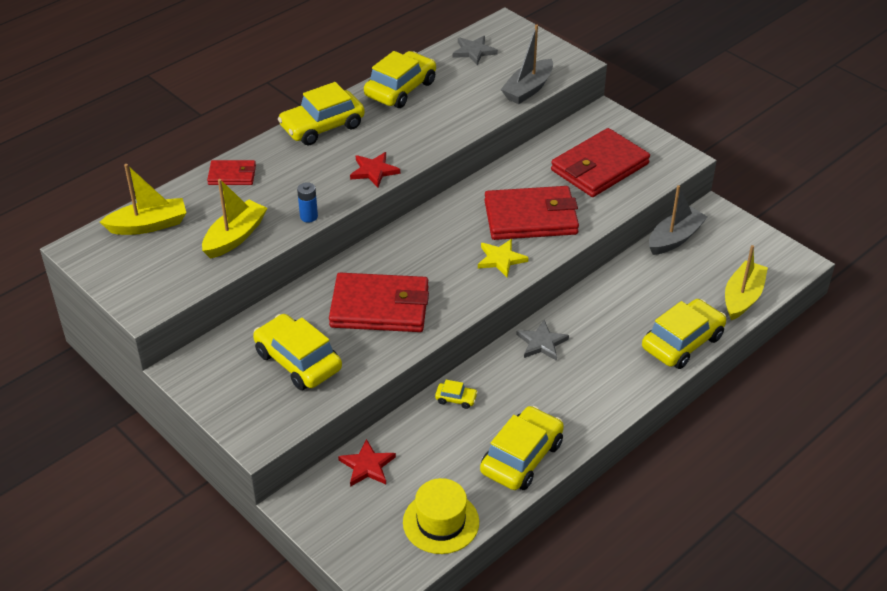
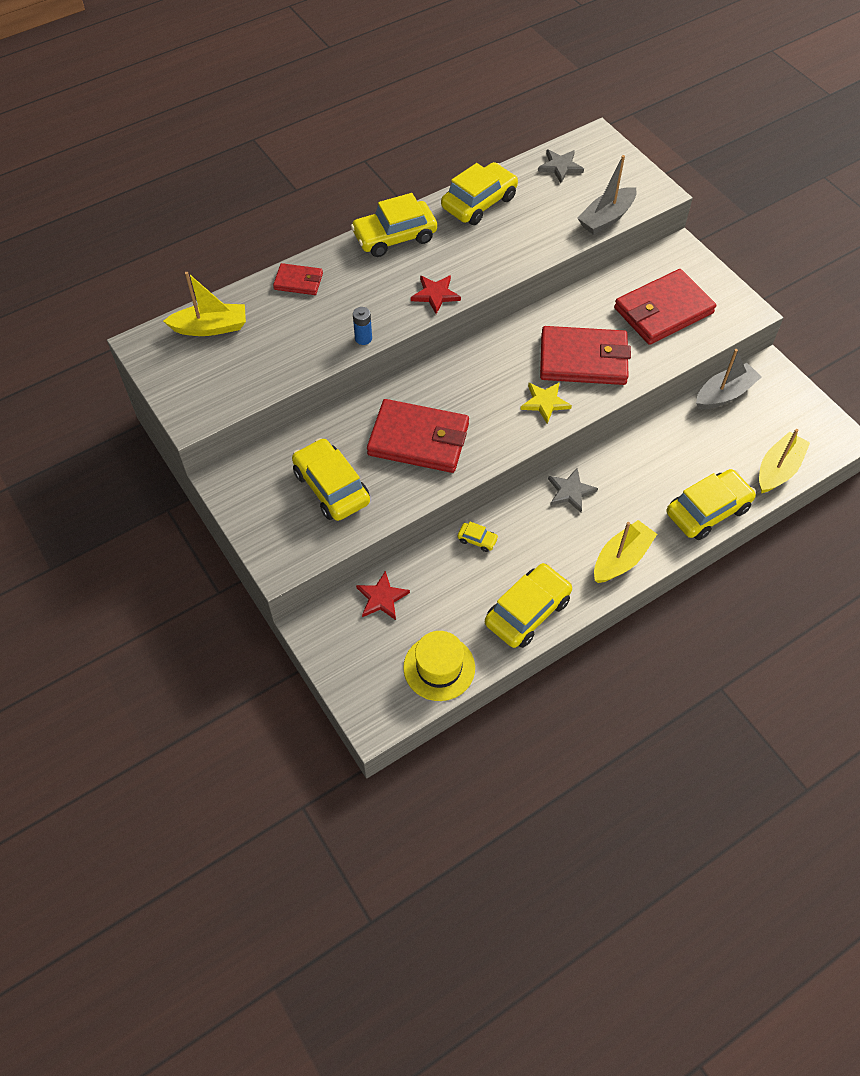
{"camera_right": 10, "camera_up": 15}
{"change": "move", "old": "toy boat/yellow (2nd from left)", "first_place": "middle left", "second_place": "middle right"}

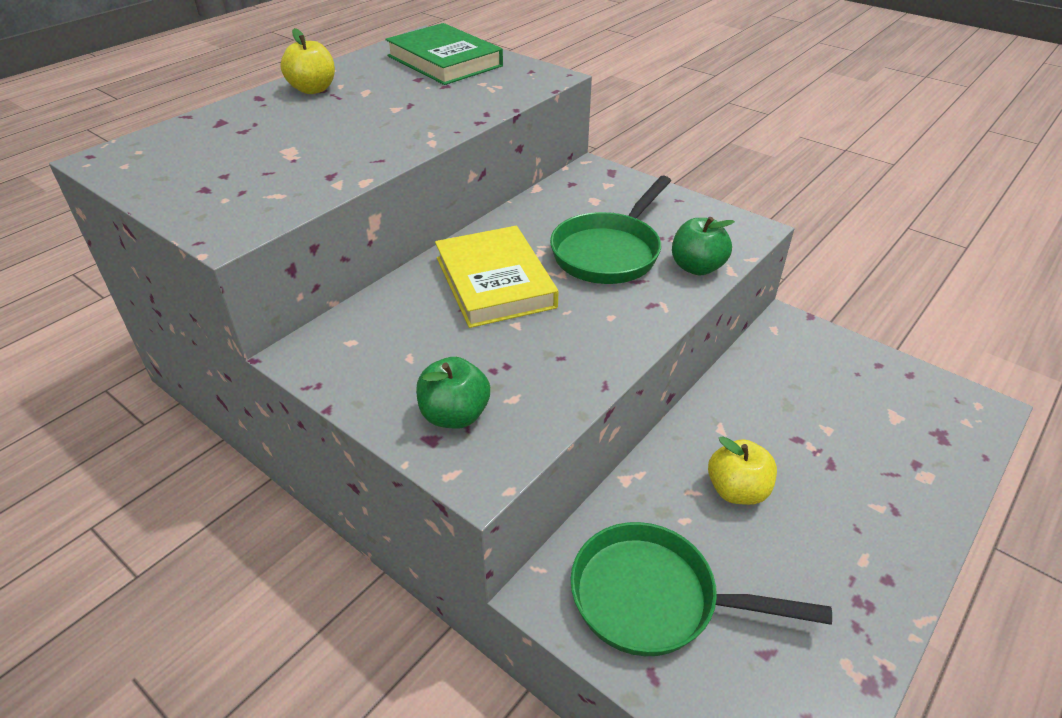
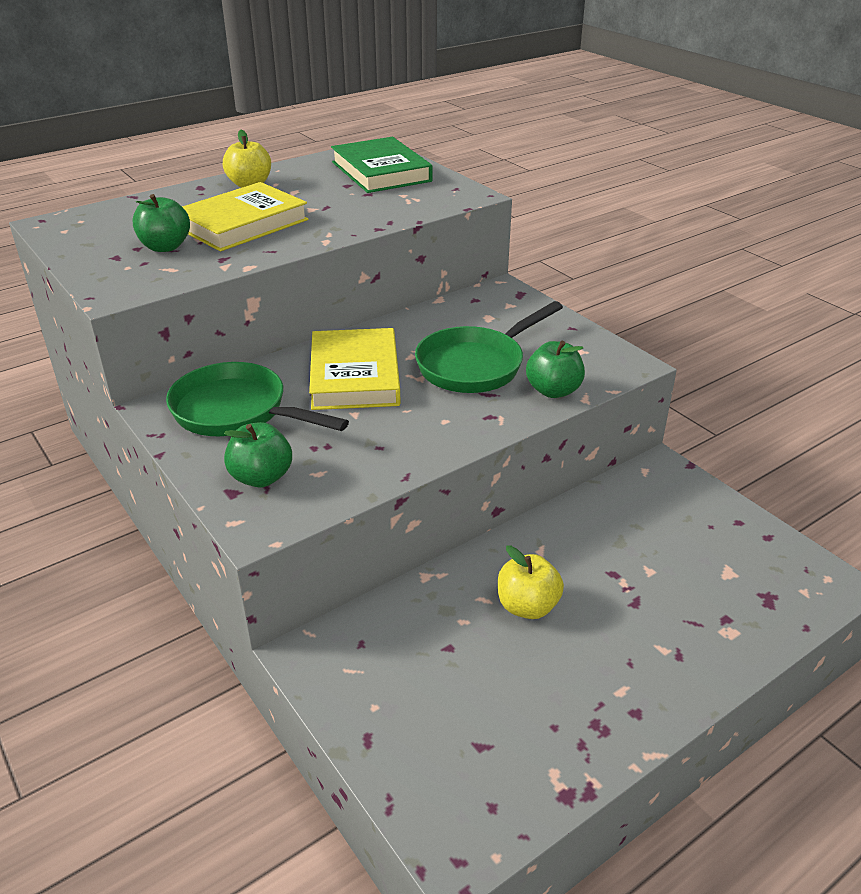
{"camera_right": 15, "camera_up": -5}
{"change": "insert", "new": "apple fruit/leaf-green (1st from left)", "second_place": "top left"}
{"change": "insert", "new": "hardback/yellow (1st from left)", "second_place": "top left"}
{"change": "move", "old": "pan/leaf-green (2nd from left in the first image)", "new": "pan/leaf-green (1st from left)", "first_place": "bottom centre", "second_place": "middle left"}

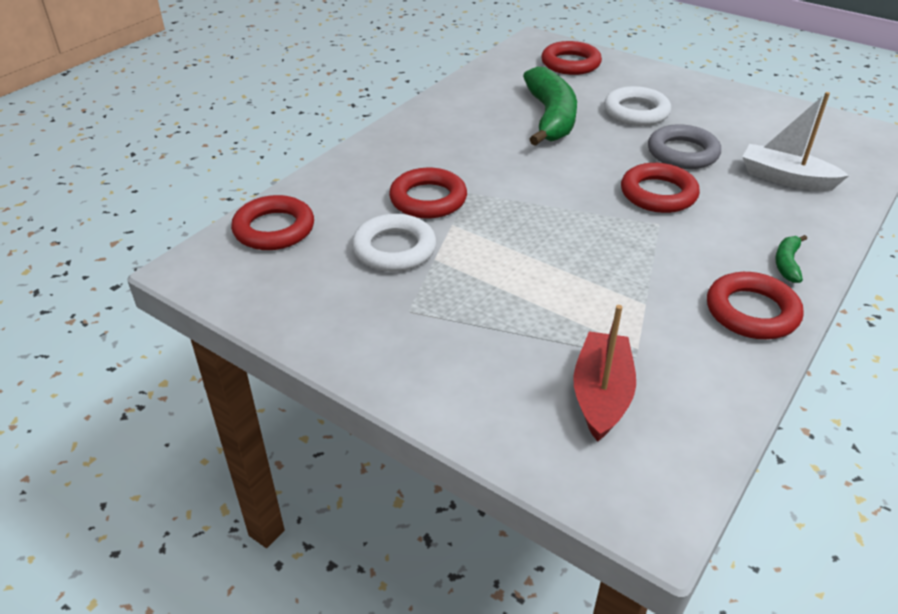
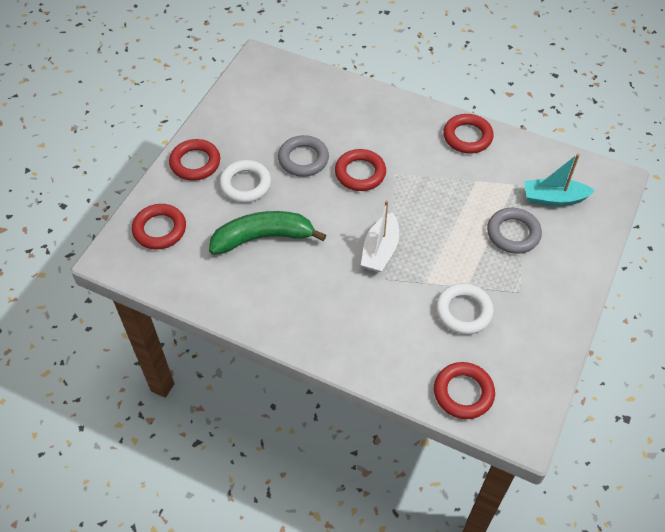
{"camera_right": -100, "camera_up": 15}
{"change": "delete", "old": "toy banana/leaf-green (2nd from left)", "first_place": "middle right"}
{"change": "insert", "new": "torus/gray (2nd from left)", "second_place": "middle right"}
{"change": "move", "old": "torus/scarlet (2nd from left)", "first_place": "top centre", "second_place": "top left"}
{"change": "move", "old": "toy boat/pure white", "first_place": "top right", "second_place": "centre"}
{"change": "recolor", "old": "toy boat/scarlet", "new": "toy boat/aqua", "first_place": "middle right", "second_place": "middle right"}

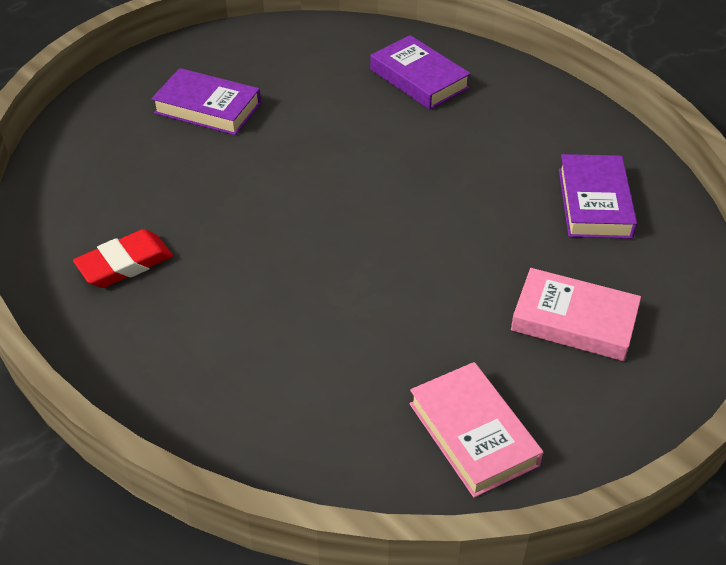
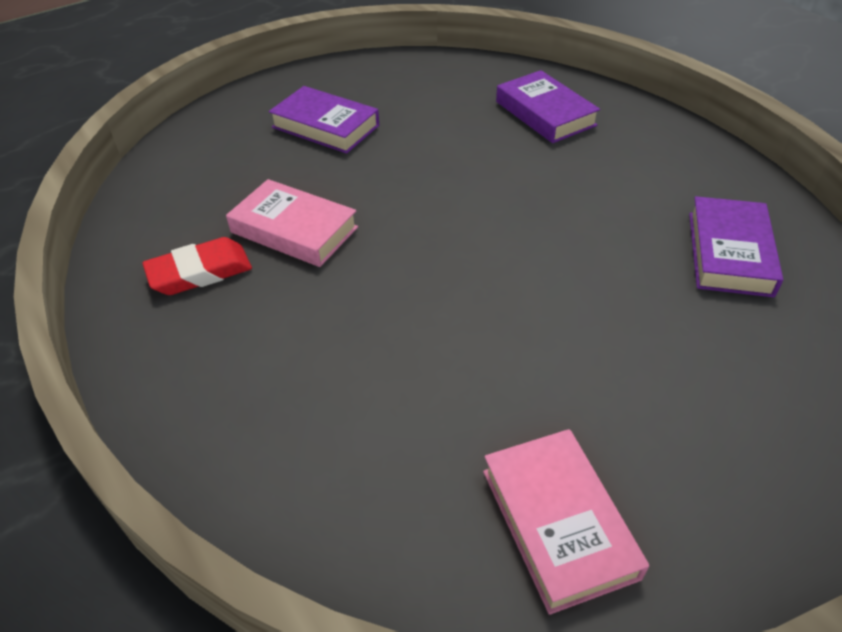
{"camera_right": 10, "camera_up": 0}
{"change": "move", "old": "hardback/rose-pink (2nd from left in the first image)", "new": "hardback/rose-pink (1st from left)", "first_place": "middle right", "second_place": "centre"}

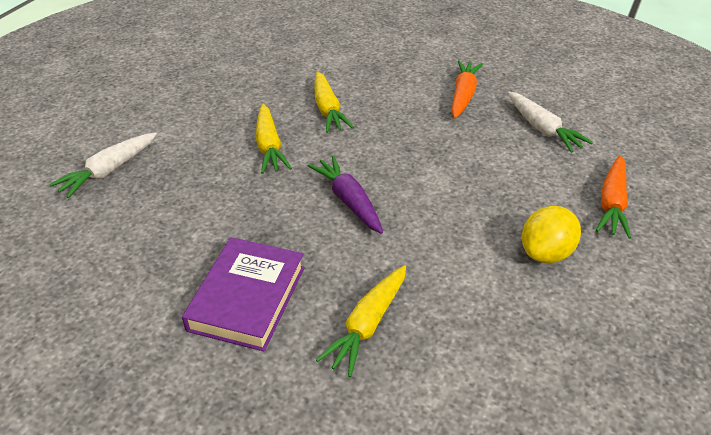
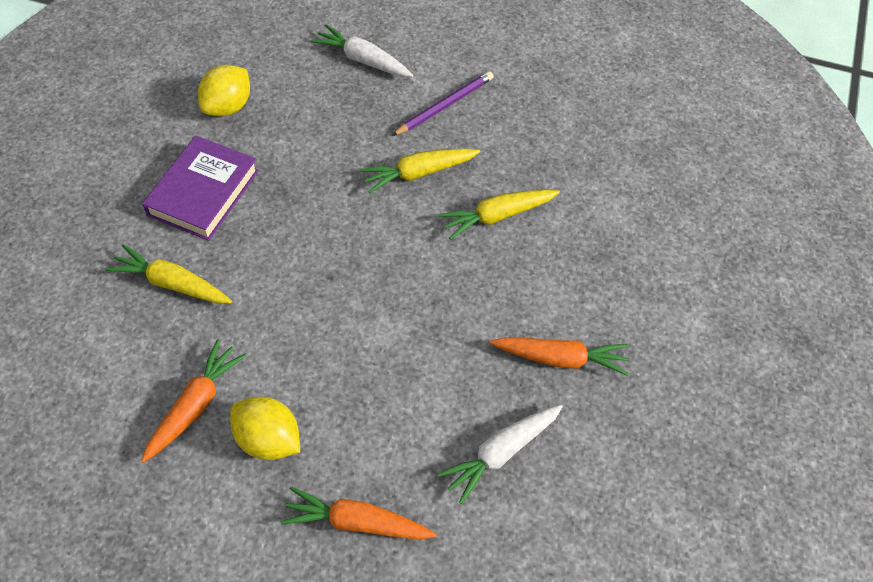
{"camera_right": 80, "camera_up": 15}
{"change": "delete", "old": "toy carrot/violet", "first_place": "centre"}
{"change": "insert", "new": "toy carrot/orange-coloured (1st from left)", "second_place": "bottom left"}
{"change": "insert", "new": "lemon/yellow (1st from left)", "second_place": "top left"}
{"change": "insert", "new": "wooden pencil/violet", "second_place": "top centre"}
{"change": "rotate", "old": "hardback/violet", "first_place": "bottom centre", "second_place": "top left", "degrees": -75}

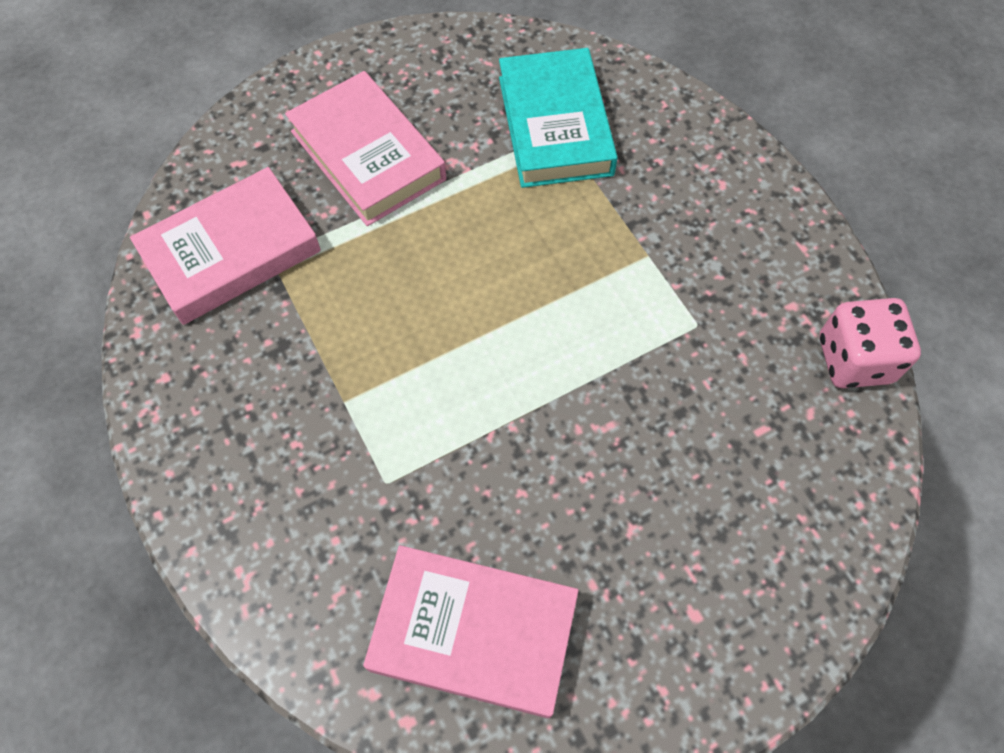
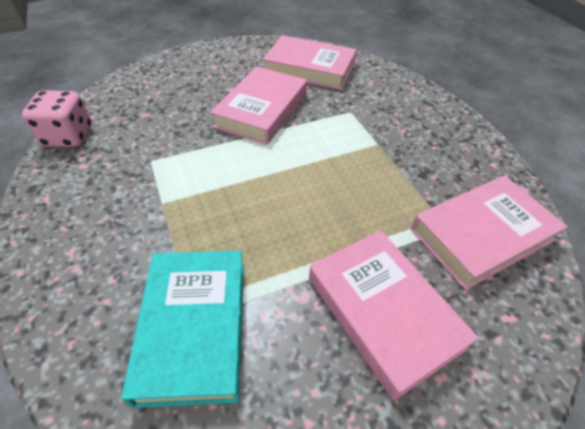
{"camera_right": -175, "camera_up": -15}
{"change": "insert", "new": "hardback/rose-pink (1st from left)", "second_place": "top centre"}

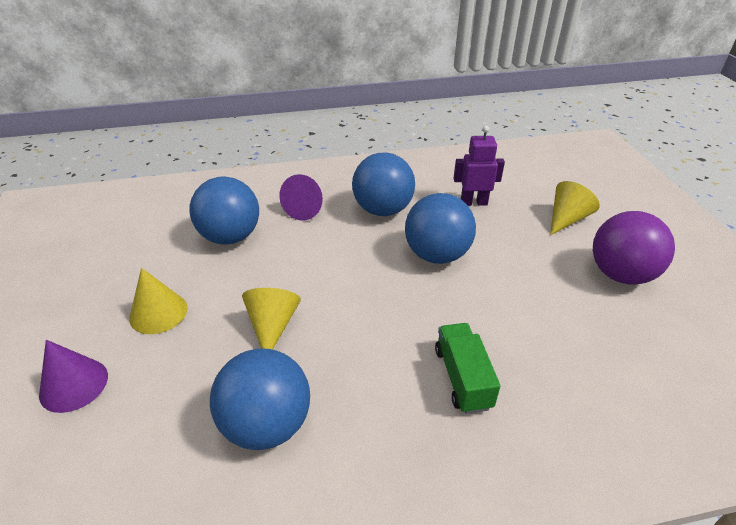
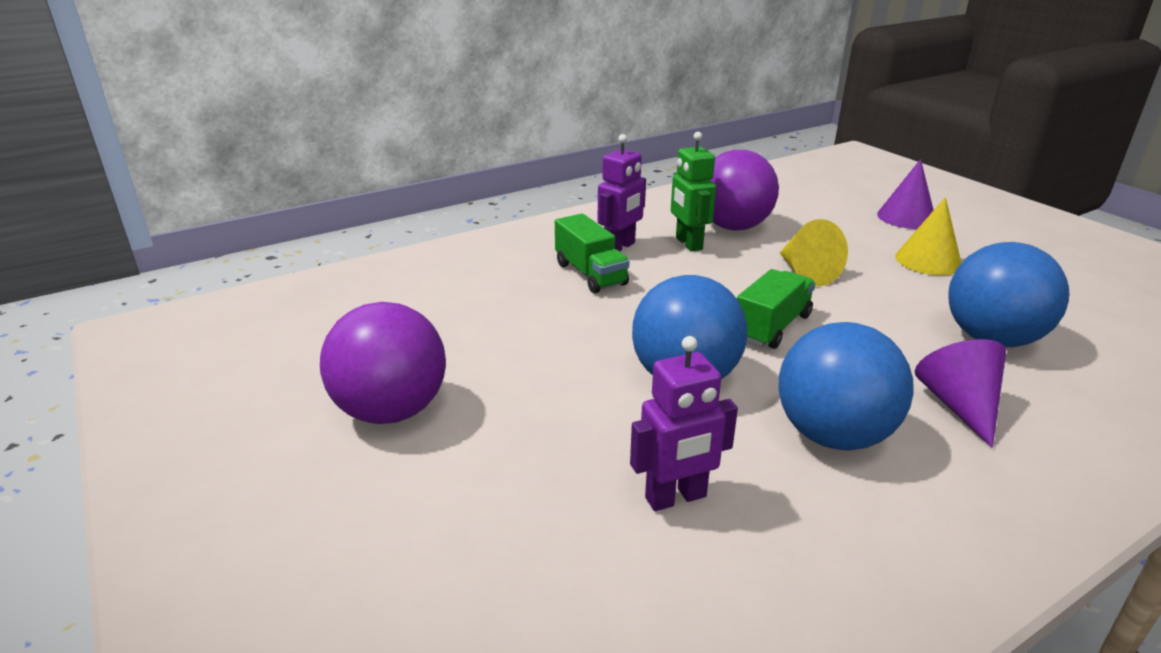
{"camera_right": 160, "camera_up": -10}
{"change": "delete", "old": "solid cone/yellow (3rd from left)", "first_place": "middle right"}
{"change": "insert", "new": "robot figure/violet (1st from left)", "second_place": "top centre"}
{"change": "insert", "new": "robot figure/leaf-green", "second_place": "top centre"}
{"change": "insert", "new": "toy truck/leaf-green (2nd from left)", "second_place": "middle right"}
{"change": "recolor", "old": "sphere/blue (2nd from left)", "new": "sphere/violet (2nd from left)", "first_place": "bottom centre", "second_place": "top centre"}

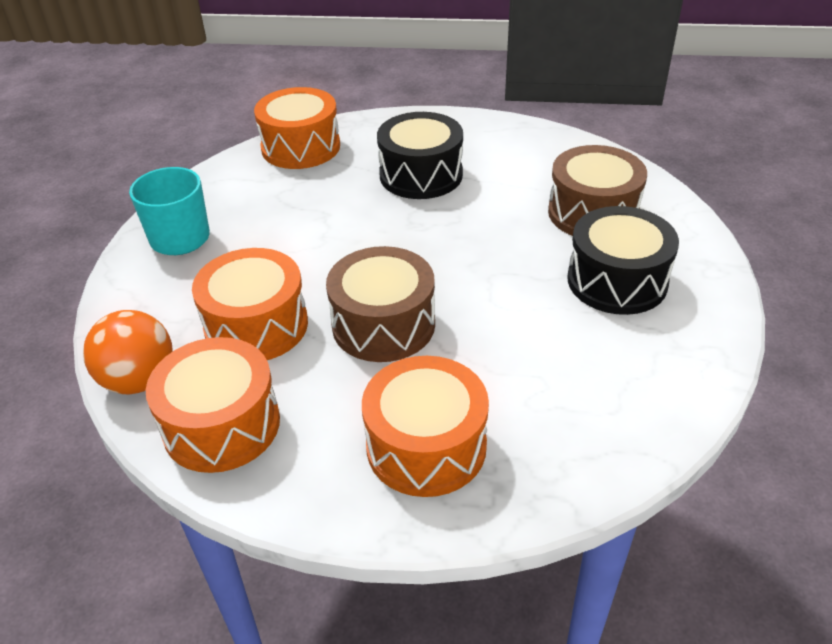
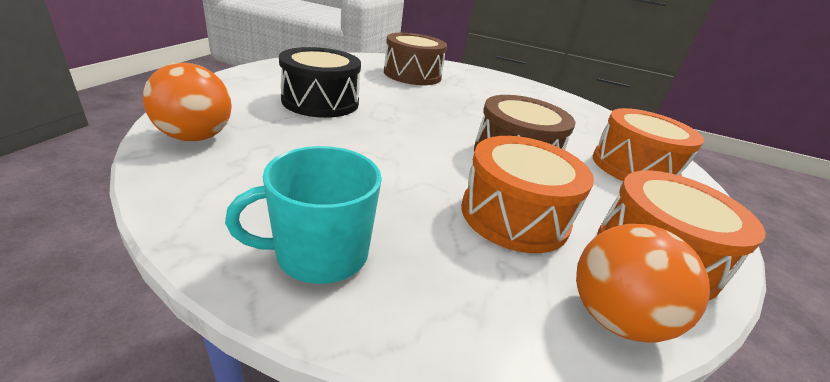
{"camera_right": -85, "camera_up": -10}
{"change": "delete", "old": "snare drum/black (2nd from left)", "first_place": "middle right"}
{"change": "replace", "old": "snare drum/orange-coloured (3rd from left)", "new": "sphere/orange-coloured (1st from left)", "first_place": "top centre", "second_place": "top left"}

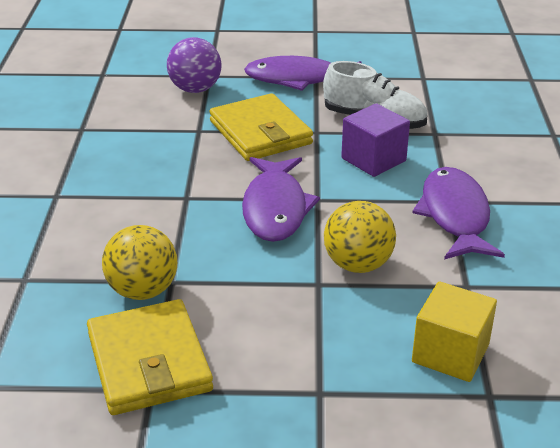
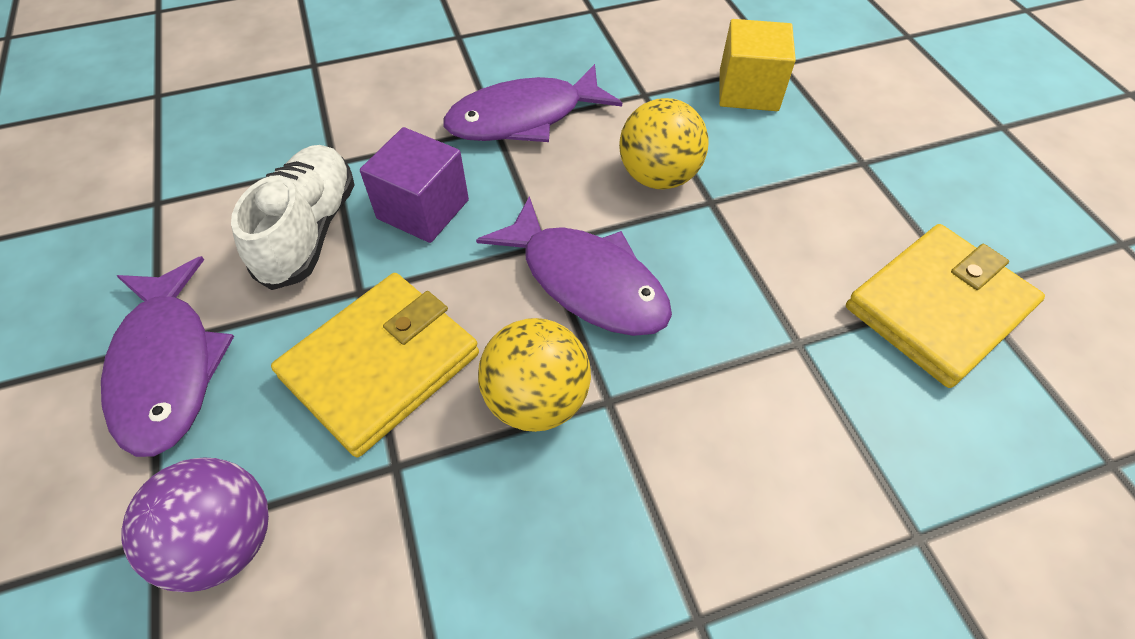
{"camera_right": -110, "camera_up": 20}
{"change": "move", "old": "sphere/yellow (1st from left)", "first_place": "middle left", "second_place": "centre"}
{"change": "rotate", "old": "fish/violet (1st from left in the first image)", "first_place": "centre", "second_place": "centre", "degrees": 60}

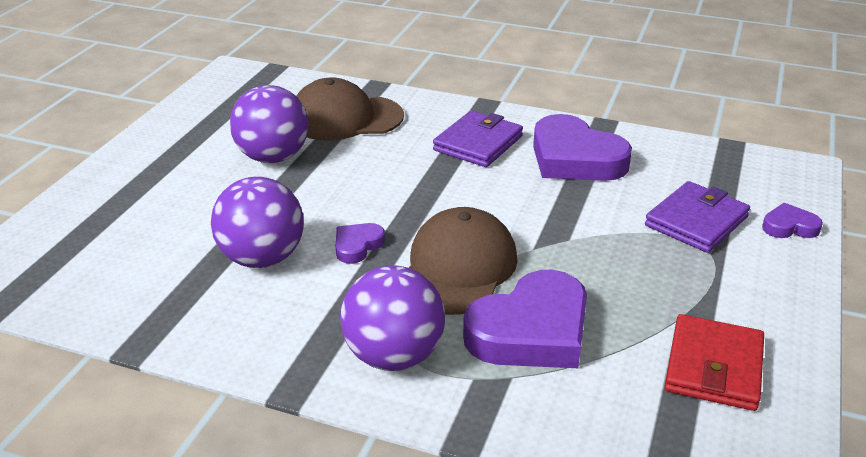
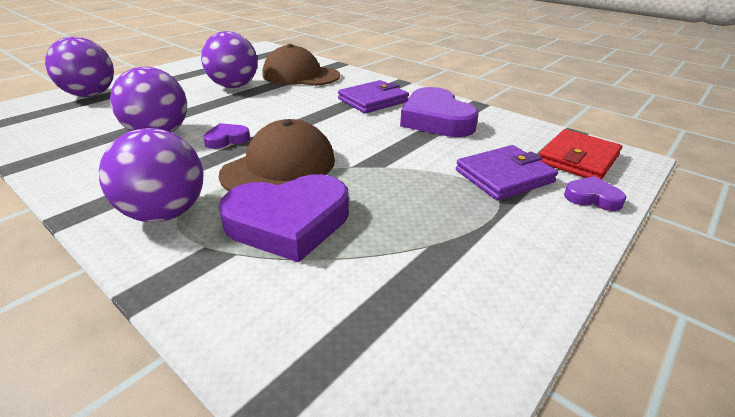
{"camera_right": 20, "camera_up": 0}
{"change": "insert", "new": "sphere/violet (1st from left)", "second_place": "top left"}
{"change": "move", "old": "wallet/scarlet", "first_place": "bottom right", "second_place": "middle right"}

